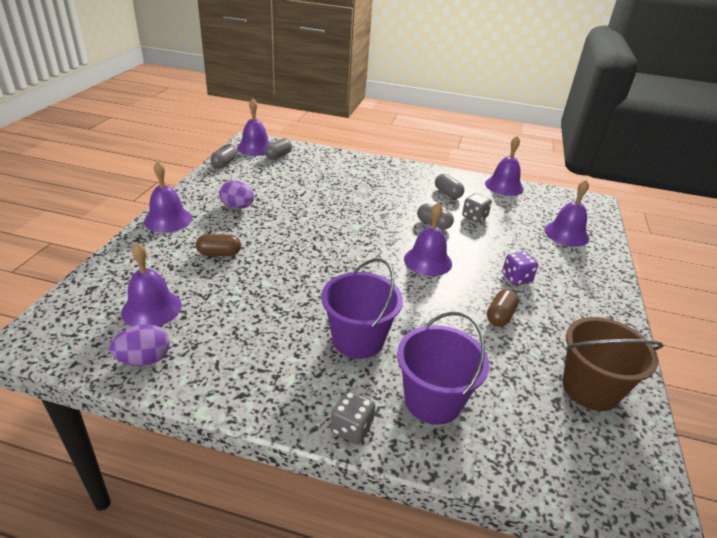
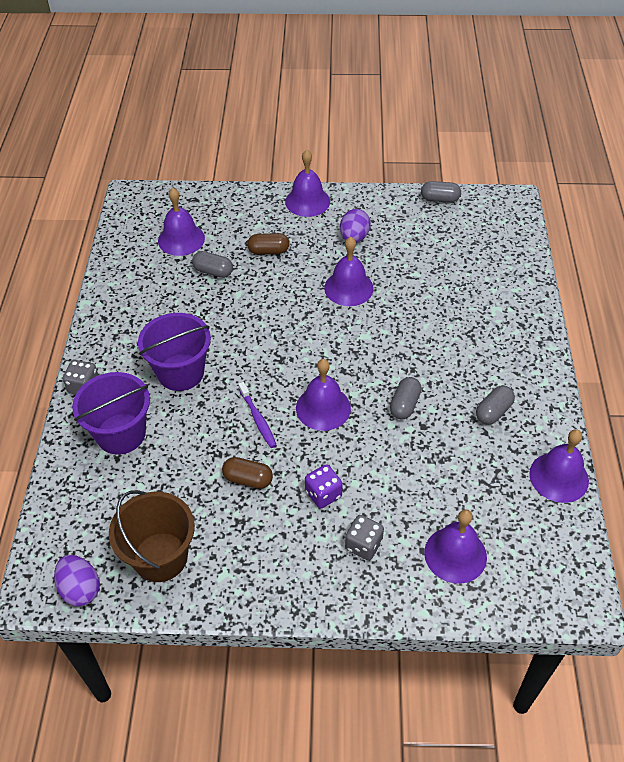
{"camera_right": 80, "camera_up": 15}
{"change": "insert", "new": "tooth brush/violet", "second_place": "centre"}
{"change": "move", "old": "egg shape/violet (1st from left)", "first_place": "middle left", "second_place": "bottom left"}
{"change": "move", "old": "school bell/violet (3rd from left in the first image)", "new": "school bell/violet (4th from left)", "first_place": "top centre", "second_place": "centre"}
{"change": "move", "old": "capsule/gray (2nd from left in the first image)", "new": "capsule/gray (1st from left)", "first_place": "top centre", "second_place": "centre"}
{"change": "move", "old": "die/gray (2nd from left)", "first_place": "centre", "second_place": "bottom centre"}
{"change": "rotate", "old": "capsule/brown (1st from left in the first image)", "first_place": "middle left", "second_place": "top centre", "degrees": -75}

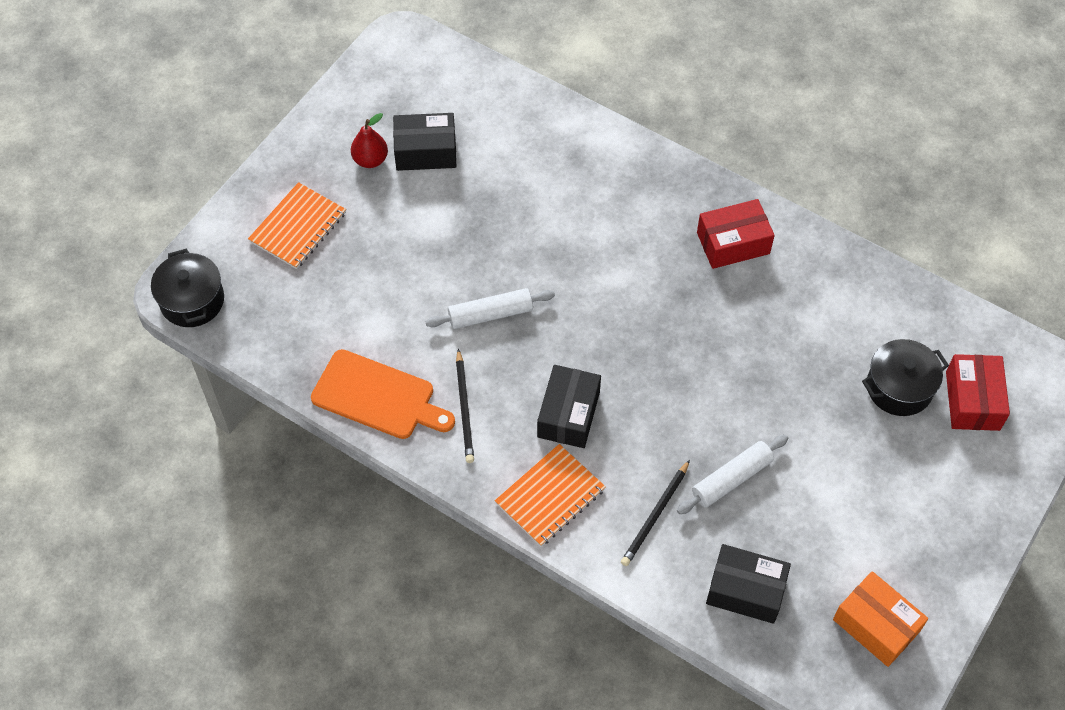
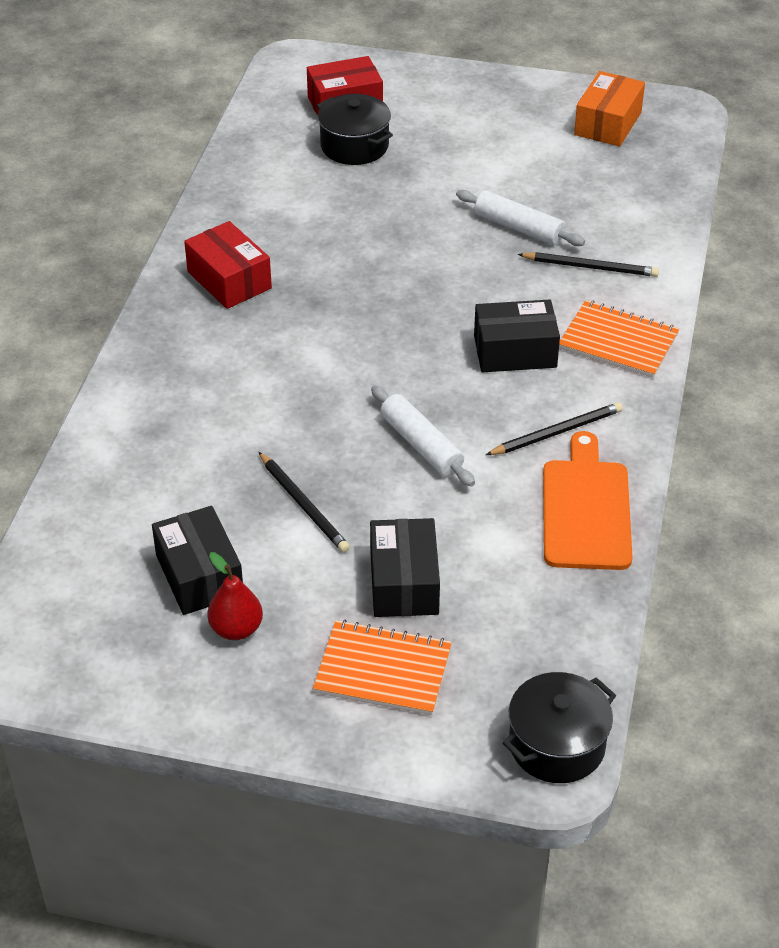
{"camera_right": -110, "camera_up": -15}
{"change": "insert", "new": "wooden pencil/black (1st from left)", "second_place": "centre"}
{"change": "move", "old": "box/black (3rd from left in the first image)", "new": "box/black (2nd from left)", "first_place": "bottom right", "second_place": "centre"}

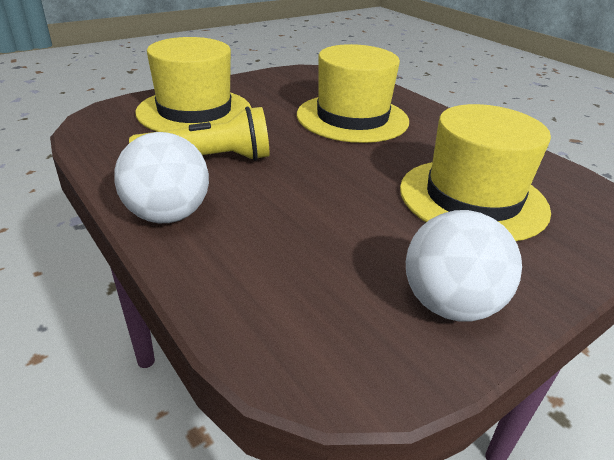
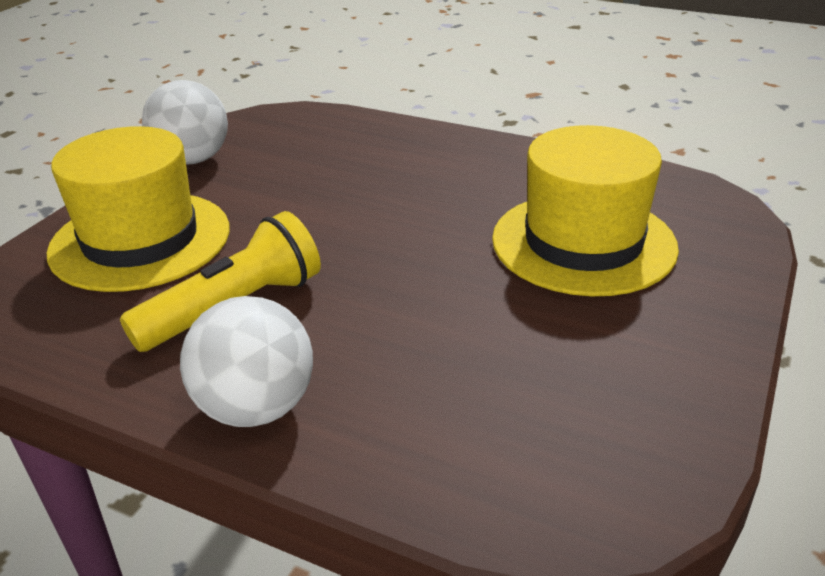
{"camera_right": -25, "camera_up": 0}
{"change": "delete", "old": "hat/yellow (2nd from left)", "first_place": "top centre"}
{"change": "move", "old": "sphere/pure white (2nd from left in the first image)", "new": "sphere/pure white (1st from left)", "first_place": "middle right", "second_place": "top left"}

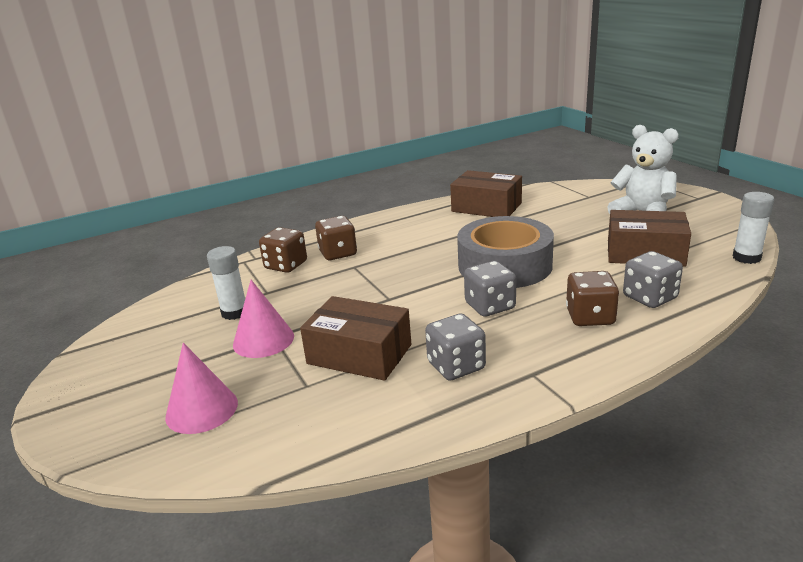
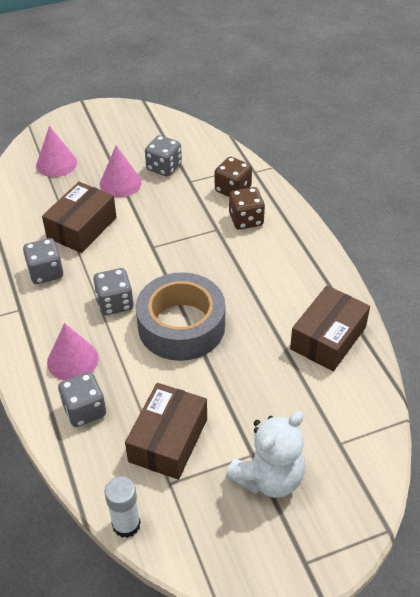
{"camera_right": 95, "camera_up": 20}
{"change": "replace", "old": "glue stick/pure white (1st from left)", "new": "die/gray (4th from left)", "first_place": "middle left", "second_place": "top centre"}
{"change": "replace", "old": "die/brown (3rd from left)", "new": "solid cone/rose-pink (2nd from left)", "first_place": "middle right", "second_place": "middle left"}

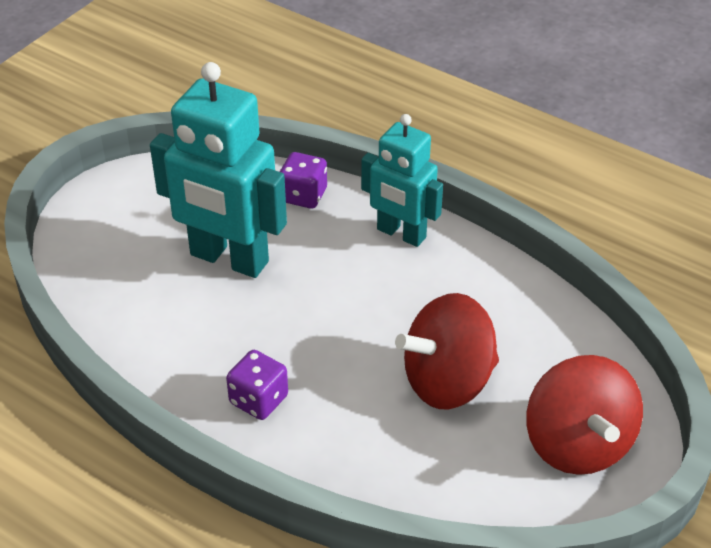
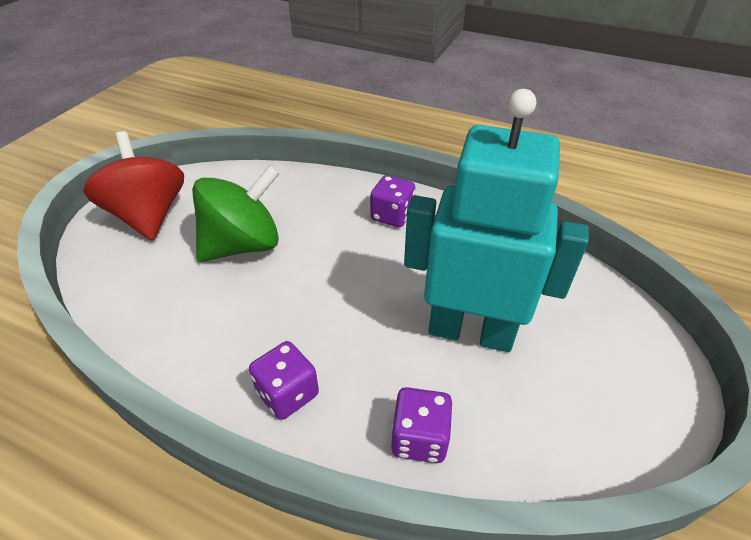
{"camera_right": 170, "camera_up": 0}
{"change": "replace", "old": "robot figure/aqua (2nd from left)", "new": "die/violet (1st from left)", "first_place": "top centre", "second_place": "bottom centre"}
{"change": "recolor", "old": "whirligig/scarlet (1st from left)", "new": "whirligig/leaf-green", "first_place": "centre", "second_place": "middle left"}

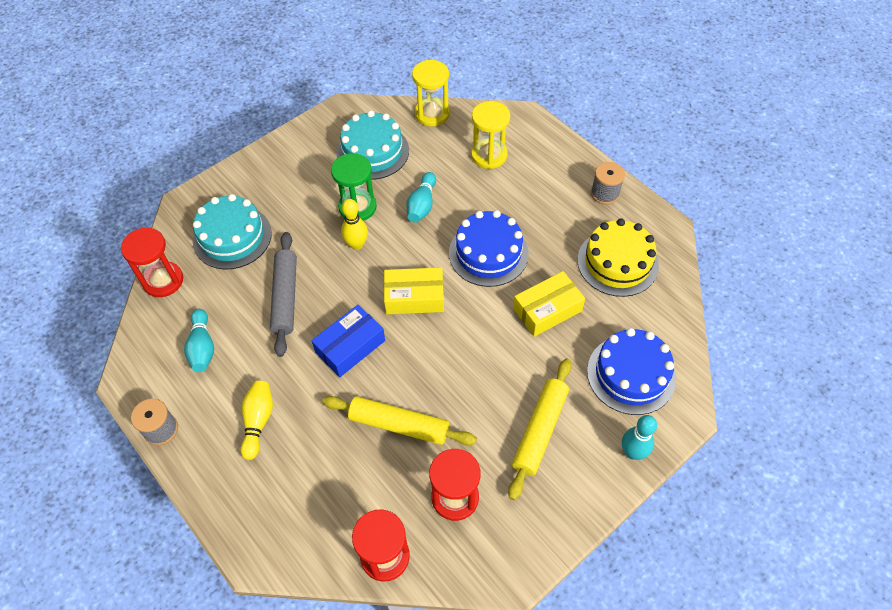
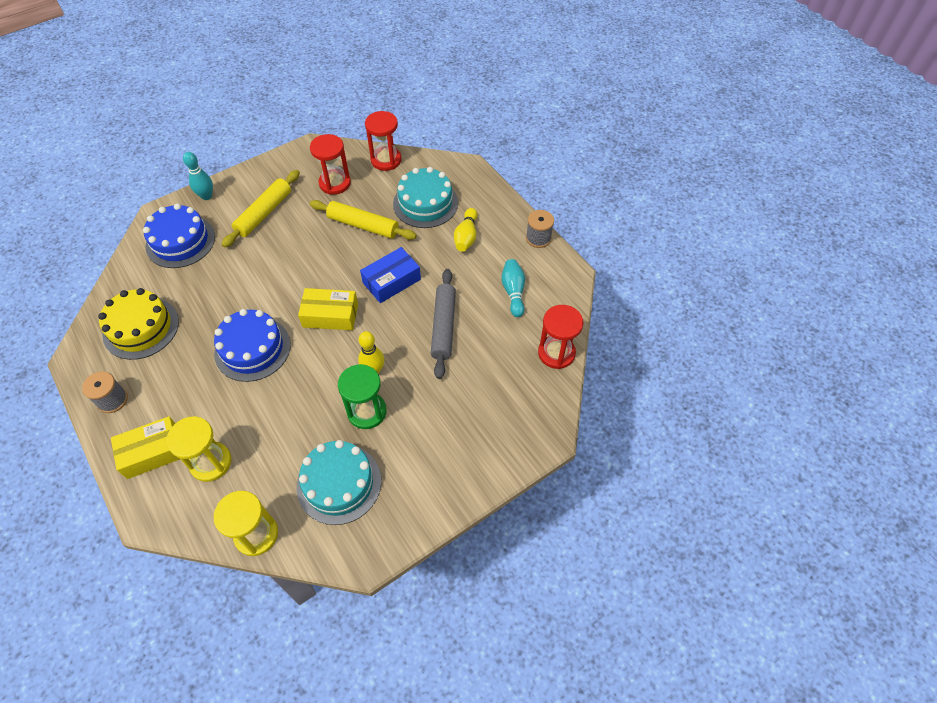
{"camera_right": -175, "camera_up": 0}
{"change": "delete", "old": "skittle/aqua (2nd from left)", "first_place": "top centre"}
{"change": "move", "old": "gateau/aqua (1st from left in the first image)", "new": "gateau/aqua (2nd from left)", "first_place": "middle left", "second_place": "top centre"}
{"change": "move", "old": "box/yellow (2nd from left in the first image)", "new": "box/yellow (1st from left)", "first_place": "centre", "second_place": "middle left"}

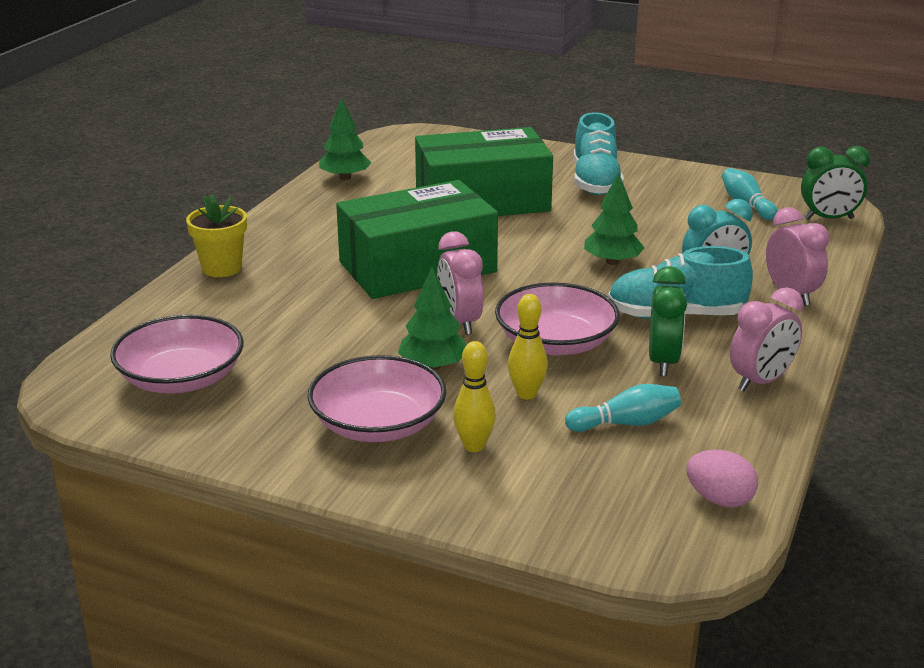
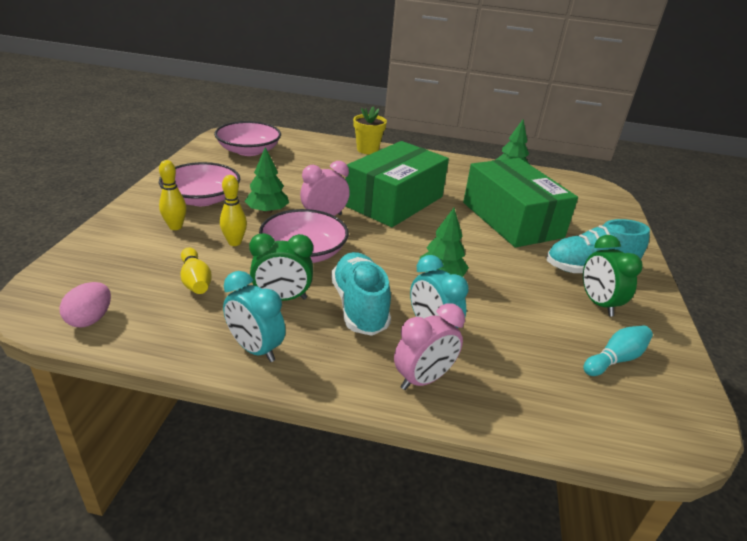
{"camera_right": 75, "camera_up": 5}
{"change": "move", "old": "bedside clock/leaf-green (2nd from left)", "first_place": "top right", "second_place": "middle right"}
{"change": "recolor", "old": "skittle/aqua (1st from left)", "new": "skittle/yellow (2nd from left)", "first_place": "middle right", "second_place": "middle left"}
{"change": "recolor", "old": "bedside clock/rose-pink (2nd from left)", "new": "bedside clock/aqua (1st from left)", "first_place": "middle right", "second_place": "centre"}
{"change": "rotate", "old": "box/leaf-green (1st from left)", "first_place": "centre", "second_place": "centre", "degrees": 75}

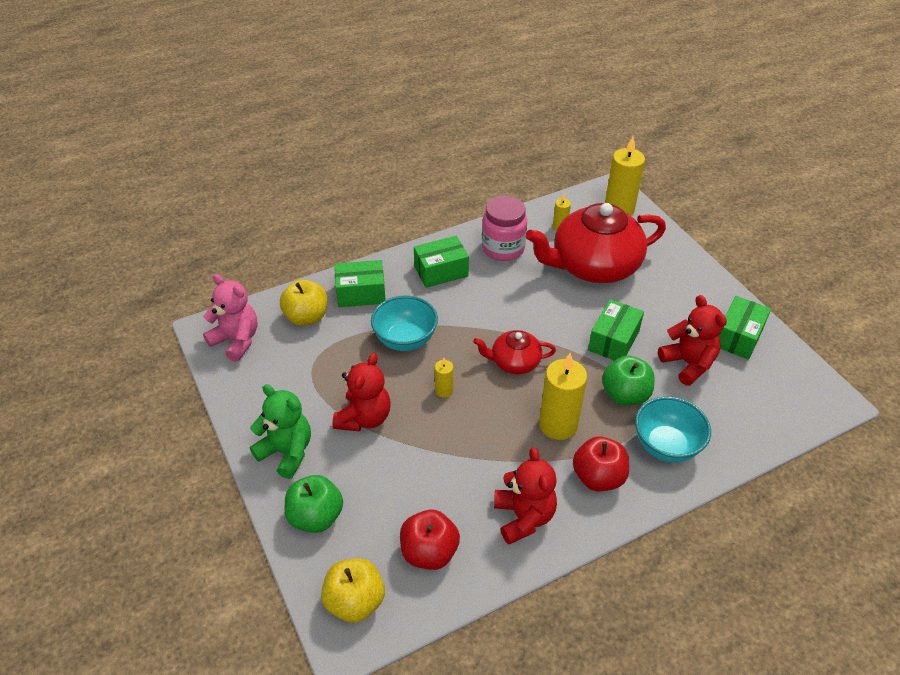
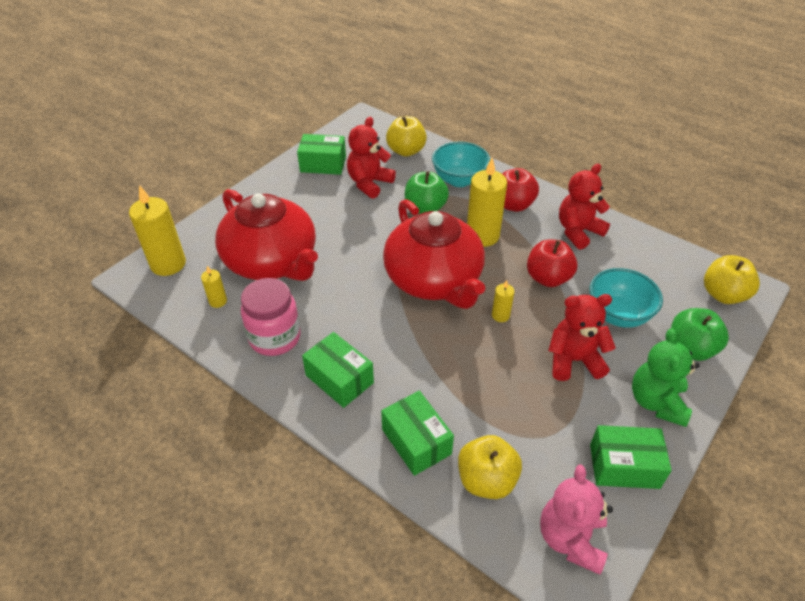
{"camera_right": -115, "camera_up": 0}
{"change": "insert", "new": "apple fruit/yellow (1st from left)", "second_place": "top centre"}
{"change": "move", "old": "bowl/aqua (1st from left in the first image)", "new": "bowl/aqua (2nd from left)", "first_place": "centre", "second_place": "middle right"}
{"change": "move", "old": "apple fruit/scarlet (1st from left in the first image)", "new": "apple fruit/scarlet (2nd from left)", "first_place": "bottom centre", "second_place": "middle right"}
{"change": "move", "old": "box/leaf-green (3rd from left in the first image)", "new": "box/leaf-green (4th from left)", "first_place": "middle right", "second_place": "bottom right"}
{"change": "resize", "old": "tea pot/scarlet (1st from left in the first image)", "first_place": "centre", "second_place": "centre", "factor": 2.02}

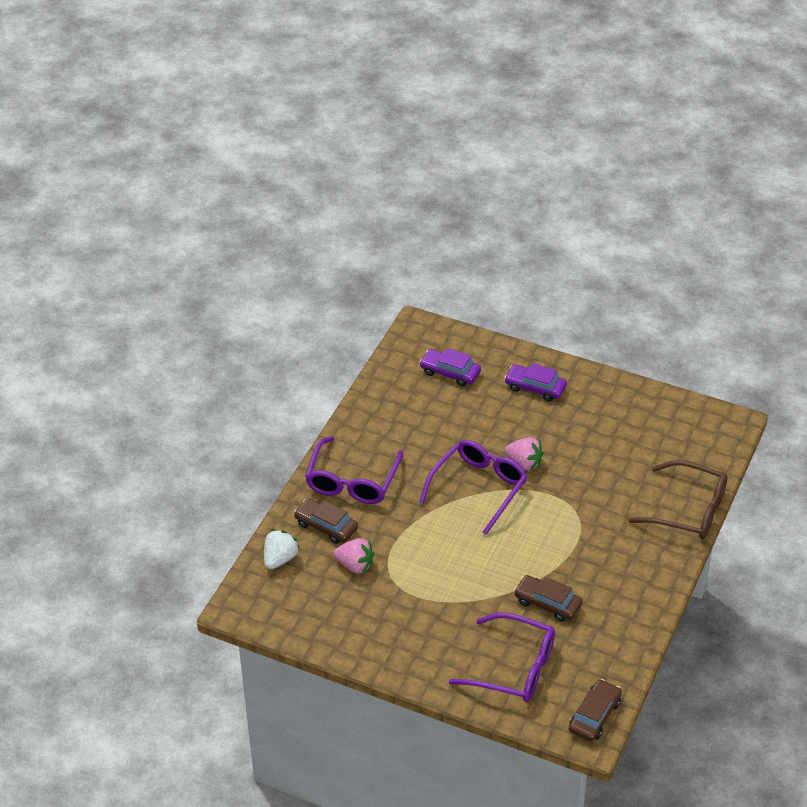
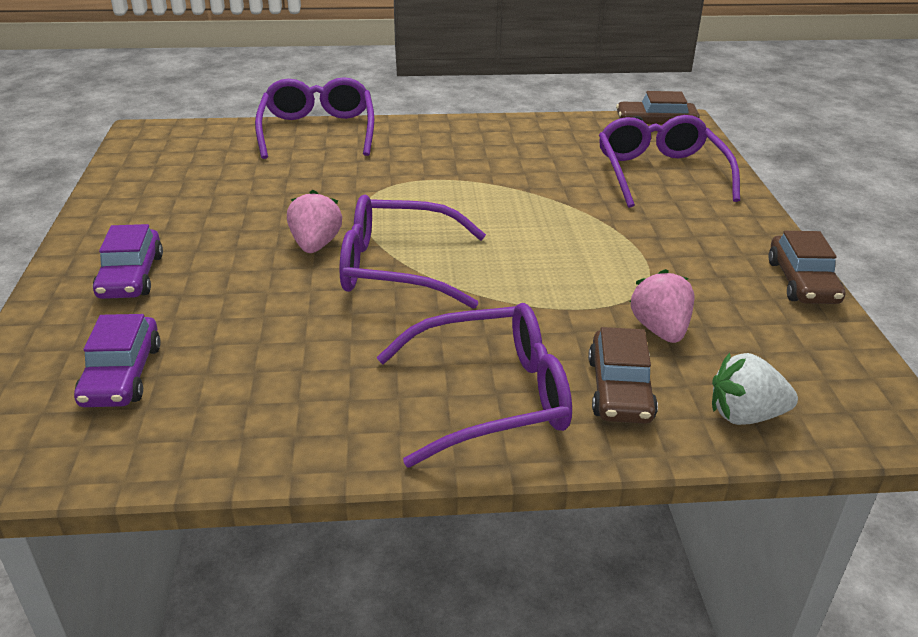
{"camera_right": -120, "camera_up": -10}
{"change": "move", "old": "car/brown (2nd from left in the first image)", "new": "car/brown (3rd from left)", "first_place": "bottom right", "second_place": "middle right"}
{"change": "recolor", "old": "eyeglasses/brown", "new": "eyeglasses/violet (1st from left)", "first_place": "middle right", "second_place": "top centre"}

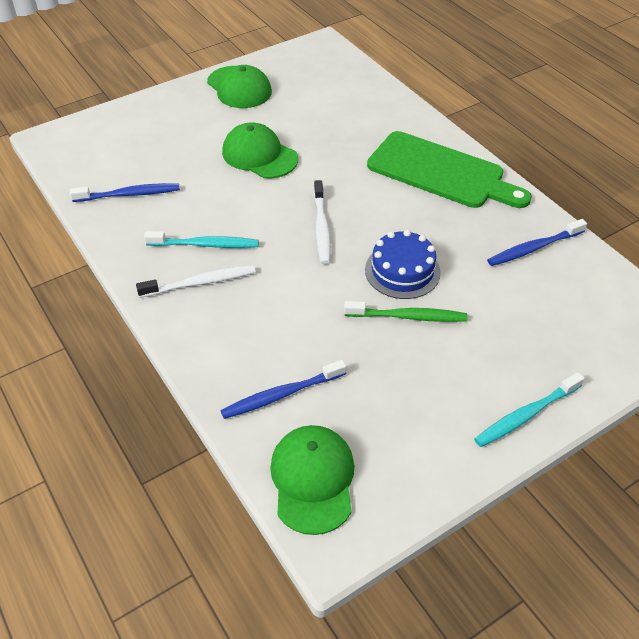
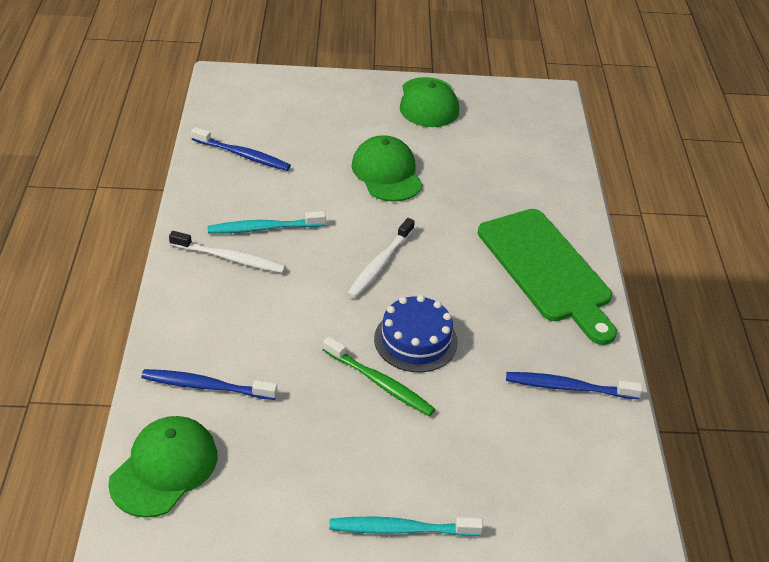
{"camera_right": 30, "camera_up": -5}
{"change": "rotate", "old": "tooth brush/aqua (1st from left)", "first_place": "middle left", "second_place": "centre", "degrees": 135}

